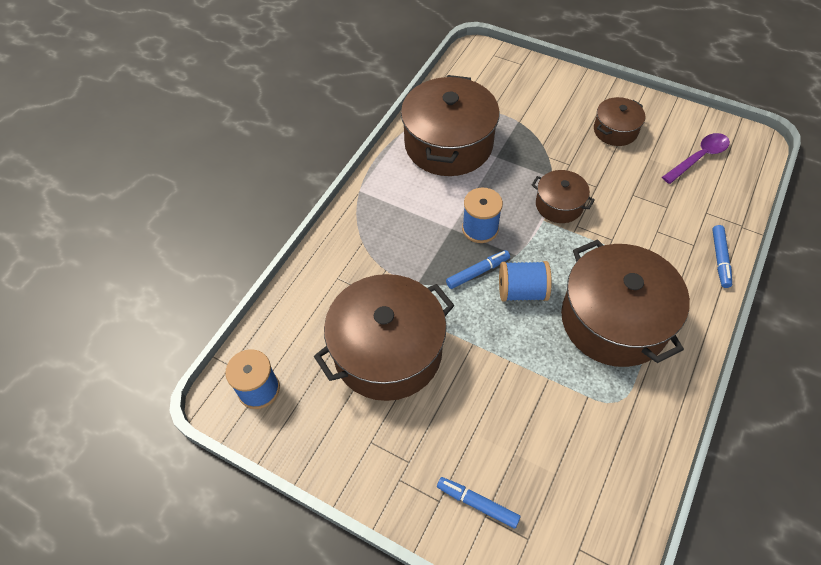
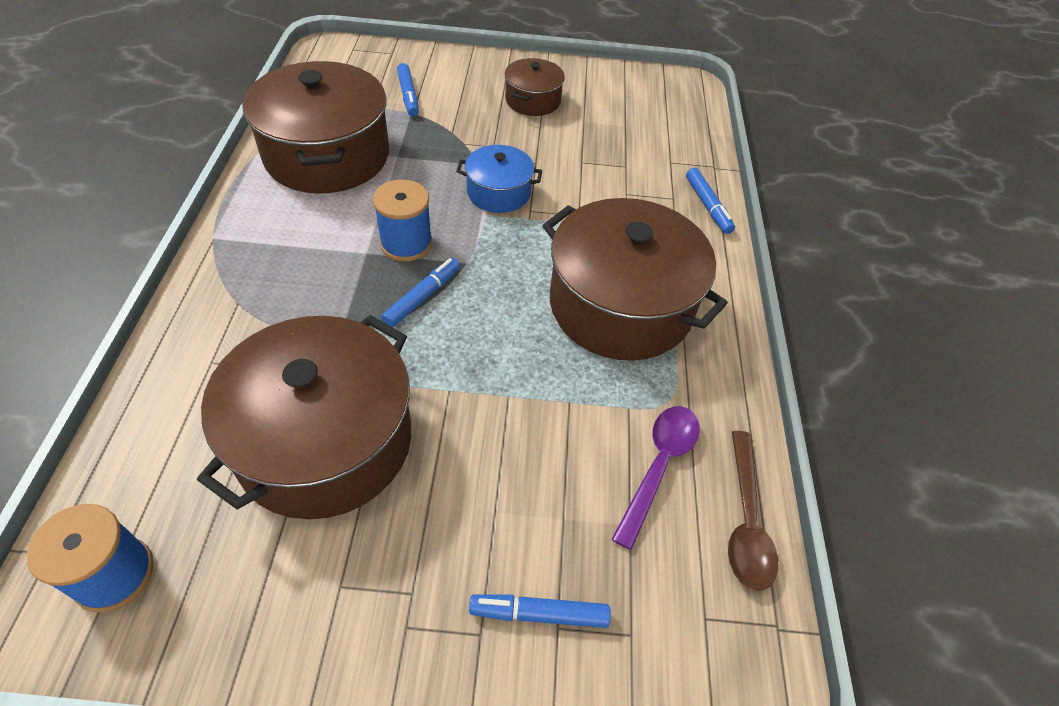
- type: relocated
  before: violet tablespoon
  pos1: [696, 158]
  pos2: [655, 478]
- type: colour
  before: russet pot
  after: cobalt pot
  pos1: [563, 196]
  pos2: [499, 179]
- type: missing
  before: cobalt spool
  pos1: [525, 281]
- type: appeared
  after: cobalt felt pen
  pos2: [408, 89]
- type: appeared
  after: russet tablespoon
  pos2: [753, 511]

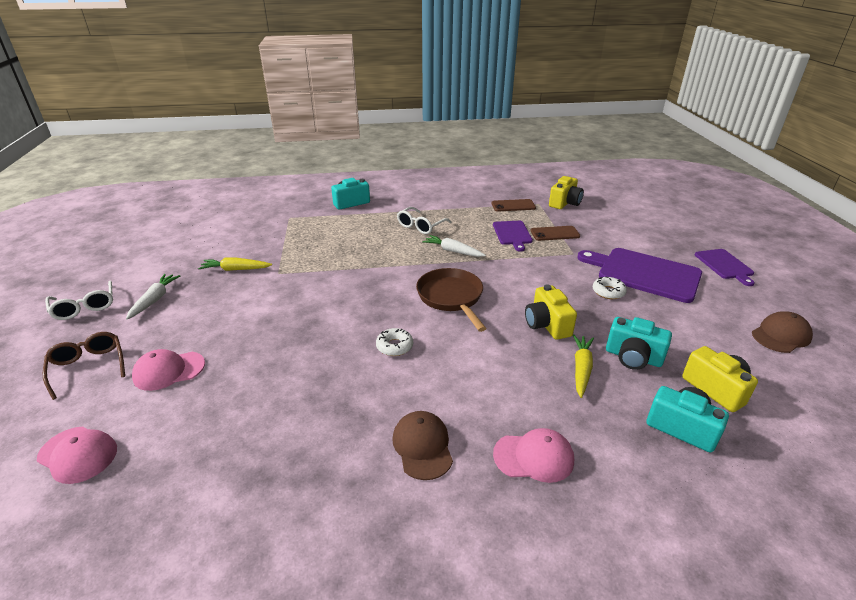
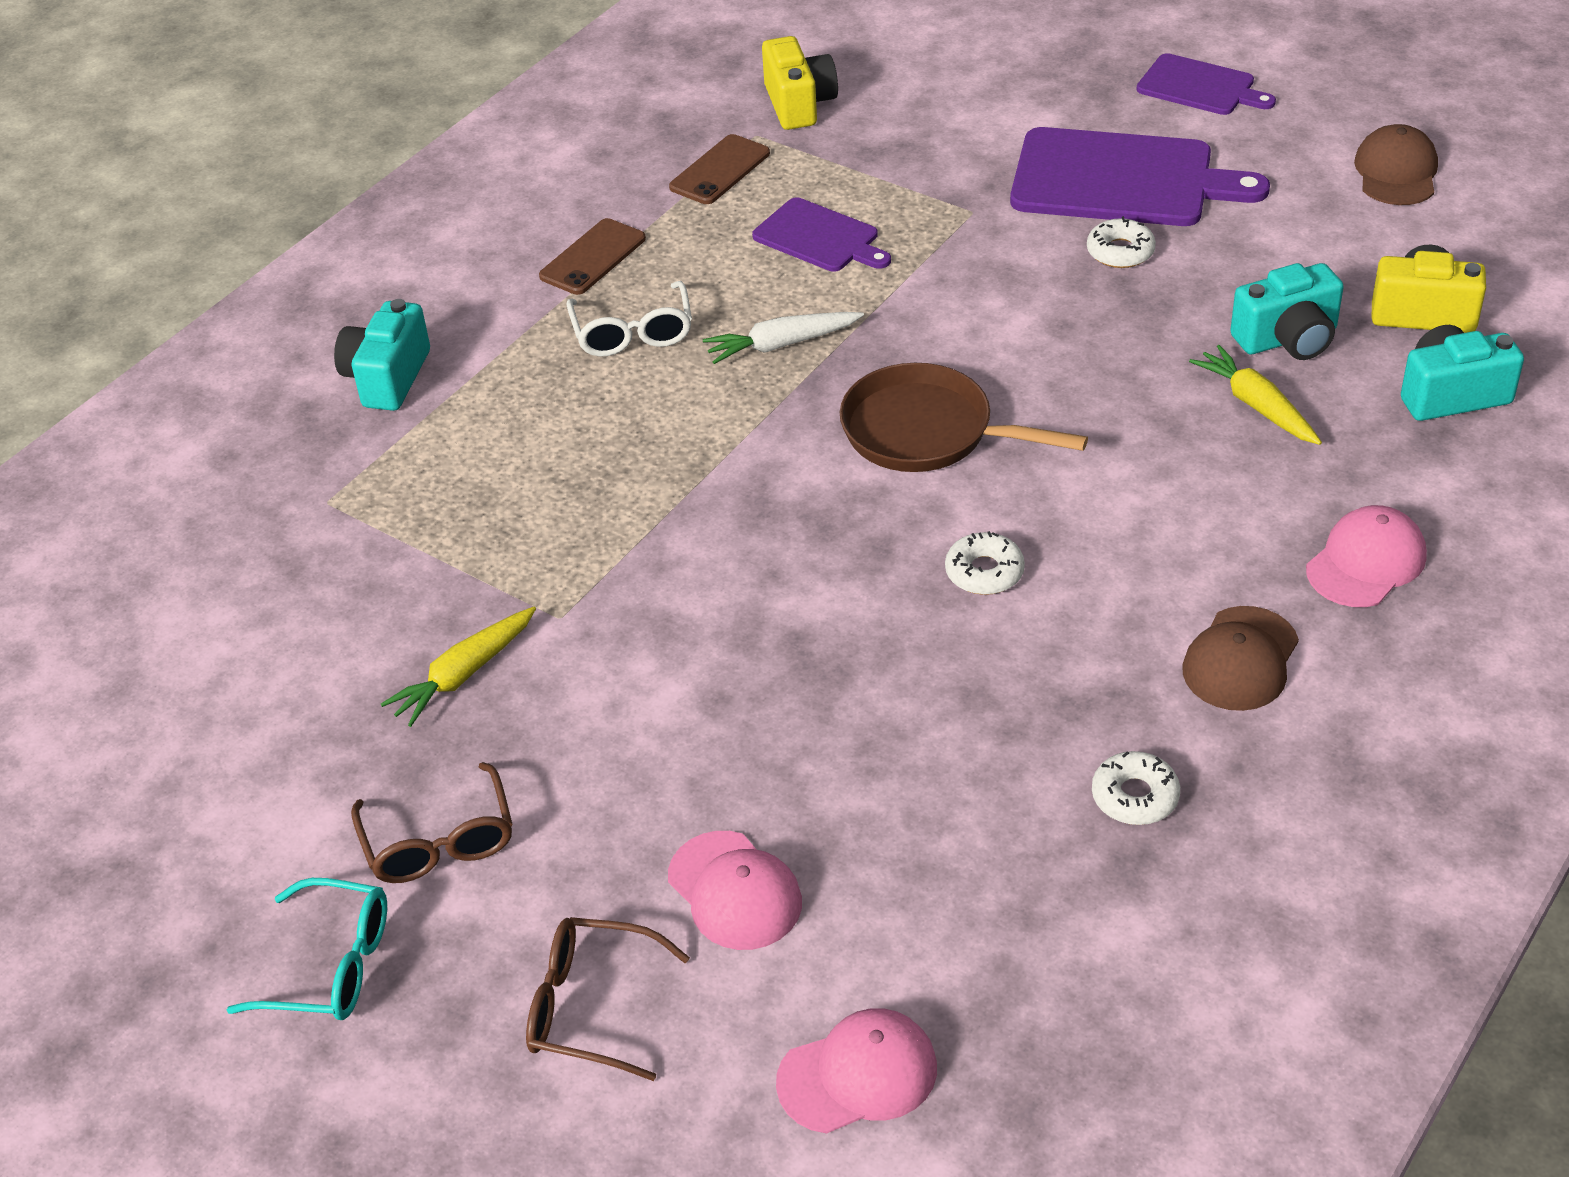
- type: relocated
  before: russet smartphone
  pos1: [555, 233]
  pos2: [592, 256]
- type: spun
  before: violet chopping board
  pos1: [639, 275]
  pos2: [1140, 176]
  turn: -150
- type: exchanged
  before: snow-white root vegetable
  after: russet eyeglasses
  pos1: [153, 297]
  pos2: [431, 822]
- type: colour
  before: snow-white eyeglasses
  after: turquoise eyeglasses
  pos1: [79, 300]
  pos2: [307, 949]
- type: missing
  before: yellow compact camera
  pos1: [551, 312]
- type: spun
  before: pink cap
  pos1: [168, 370]
  pos2: [735, 890]
  turn: -60
- type: spun
  before: russet cap
  pos1: [422, 445]
  pos2: [1240, 658]
  turn: -90
- type: appeared
  after: snow-white doughnut
  pos2: [1136, 788]

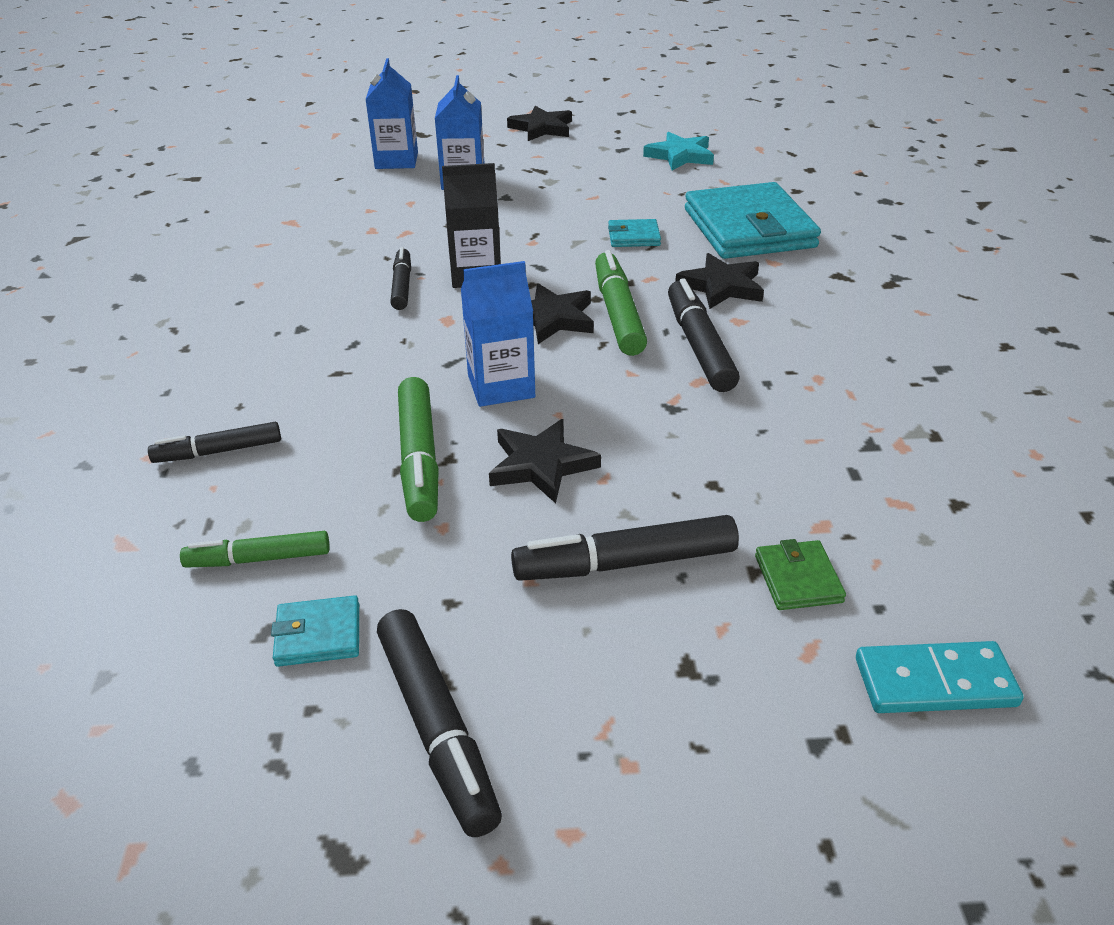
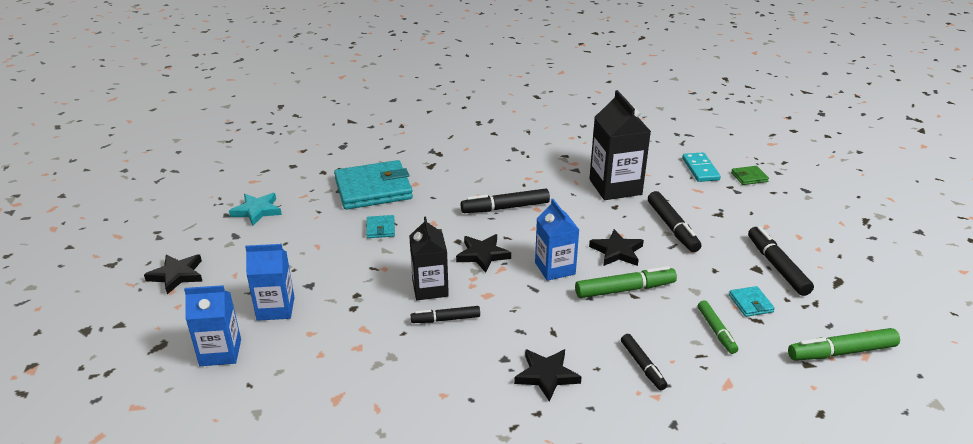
- type: relocated
  before: leaf-green felt pen
  pos1: [621, 303]
  pos2: [844, 344]
- type: relocated
  before: ebony star shape
  pos1: [720, 281]
  pos2: [548, 375]
- type: relocated
  before: leaf-green billfold
  pos1: [800, 574]
  pos2: [750, 175]
- type: spun
  before: ebony felt pen
  pos1: [439, 723]
  pos2: [781, 261]
  turn: -75
- type: appeared
  after: ebony carton
  pos2: [620, 145]

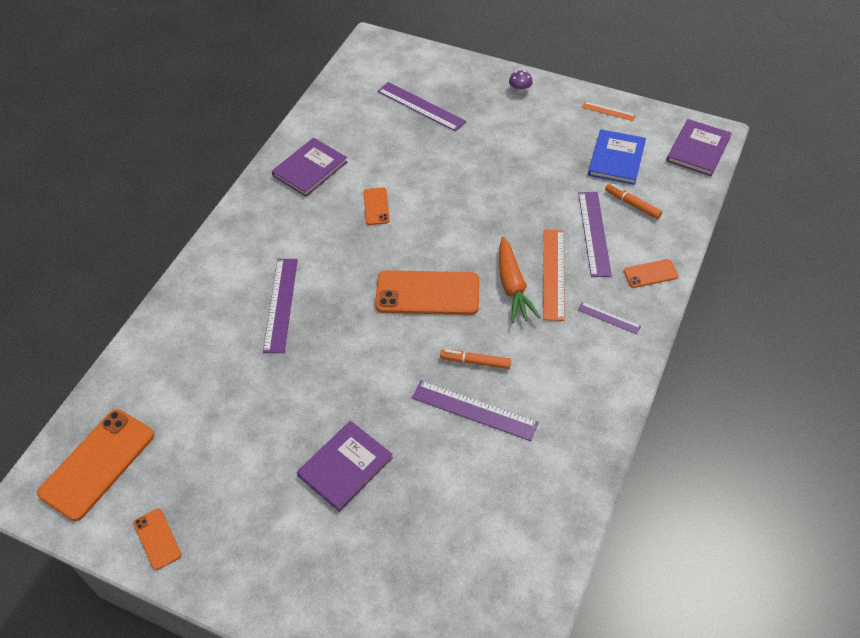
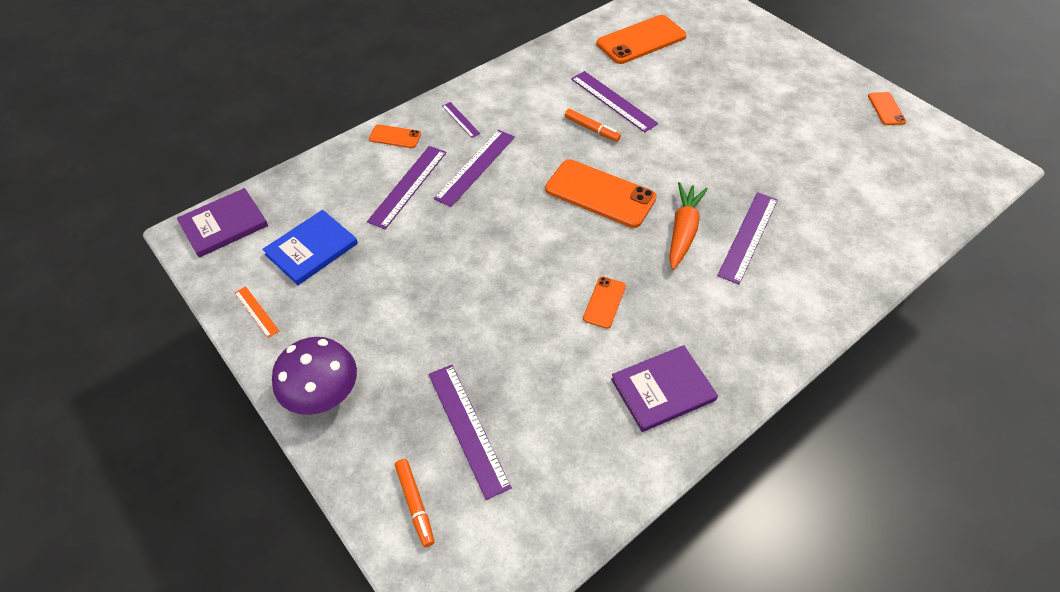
- type: size
  before: violet fungus
  pos1: [521, 82]
  pos2: [314, 376]
  scale: 2.29
- type: relocated
  before: orange felt pen
  pos1: [633, 201]
  pos2: [414, 503]
- type: colour
  before: orange measuring stick
  after: violet measuring stick
  pos1: [554, 275]
  pos2: [474, 168]
- type: relocated
  before: orange root vegetable
  pos1: [520, 280]
  pos2: [688, 226]
- type: relocated
  before: orange smartphone
  pos1: [95, 465]
  pos2: [641, 39]
- type: missing
  before: violet book
  pos1: [345, 466]

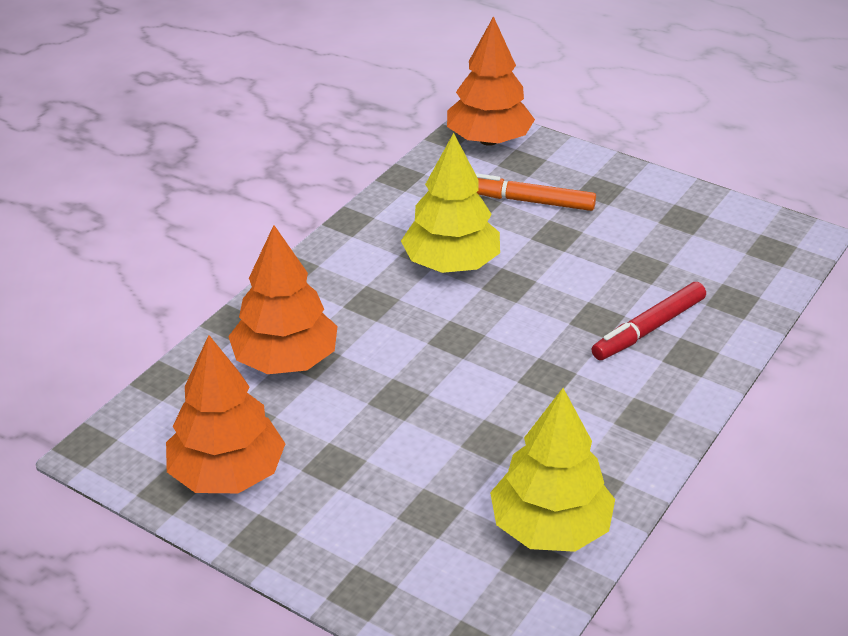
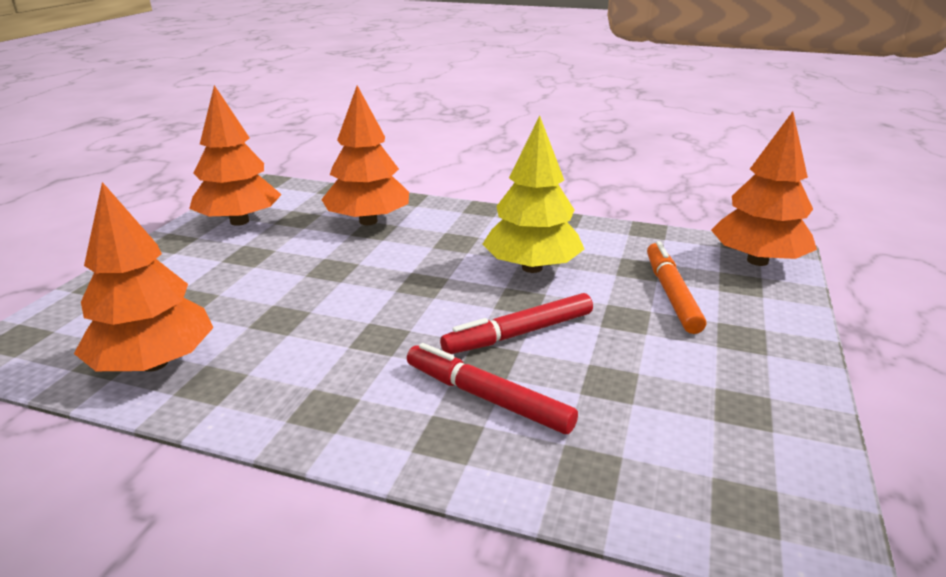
- type: colour
  before: yellow toy tree
  after: orange toy tree
  pos1: [552, 470]
  pos2: [143, 277]
- type: appeared
  after: crimson felt pen
  pos2: [516, 323]

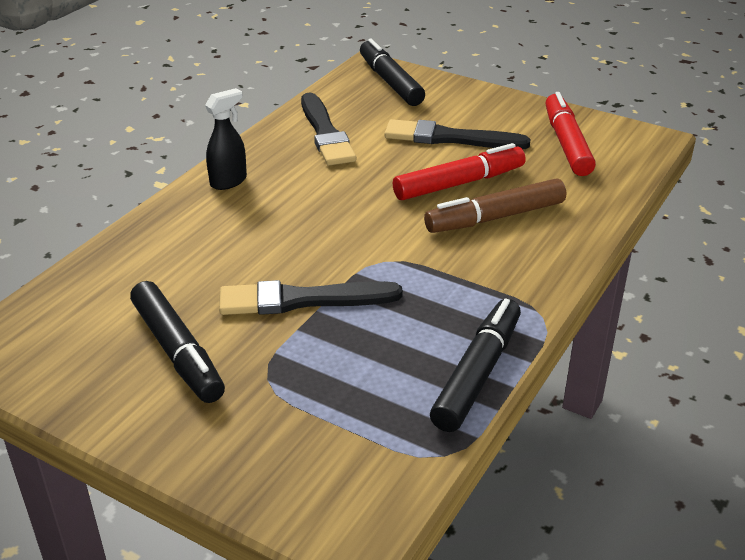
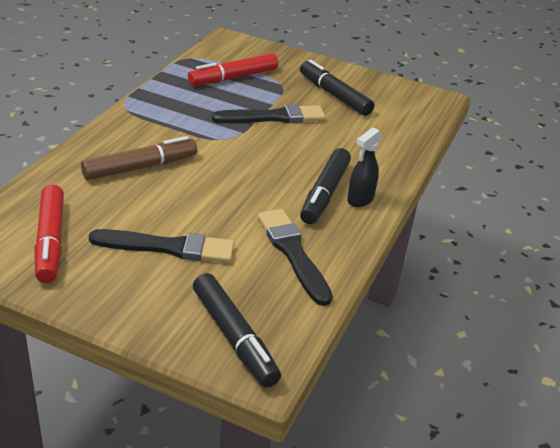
- type: relocated
  before: crimson felt pen
  pos1: [459, 171]
  pos2: [233, 69]
- type: relocated
  before: ebony felt pen
  pos1: [475, 365]
  pos2: [325, 186]

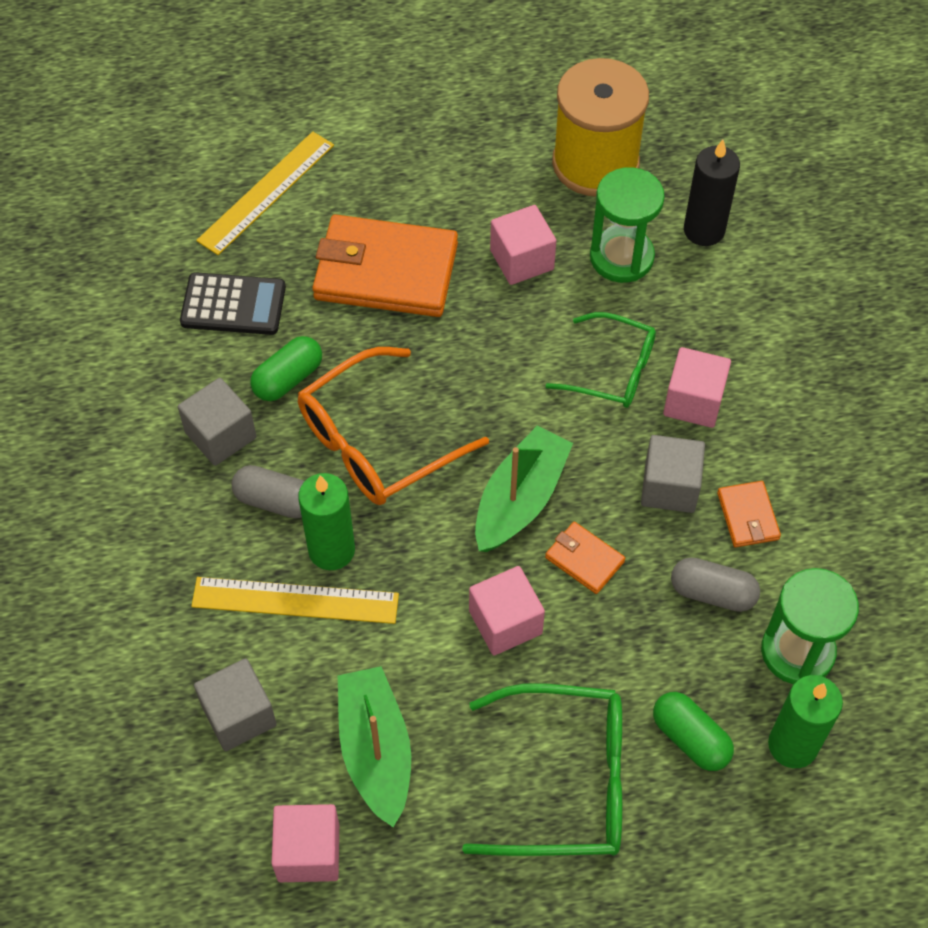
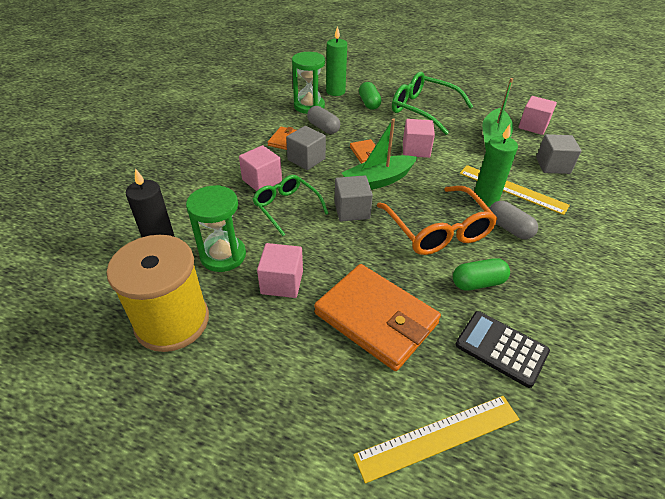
- type: spun
  before: orange eyeglasses
  pos1: [393, 426]
  pos2: [437, 220]
  turn: 75
- type: relocated
  before: gray block
  pos1: [217, 422]
  pos2: [353, 198]

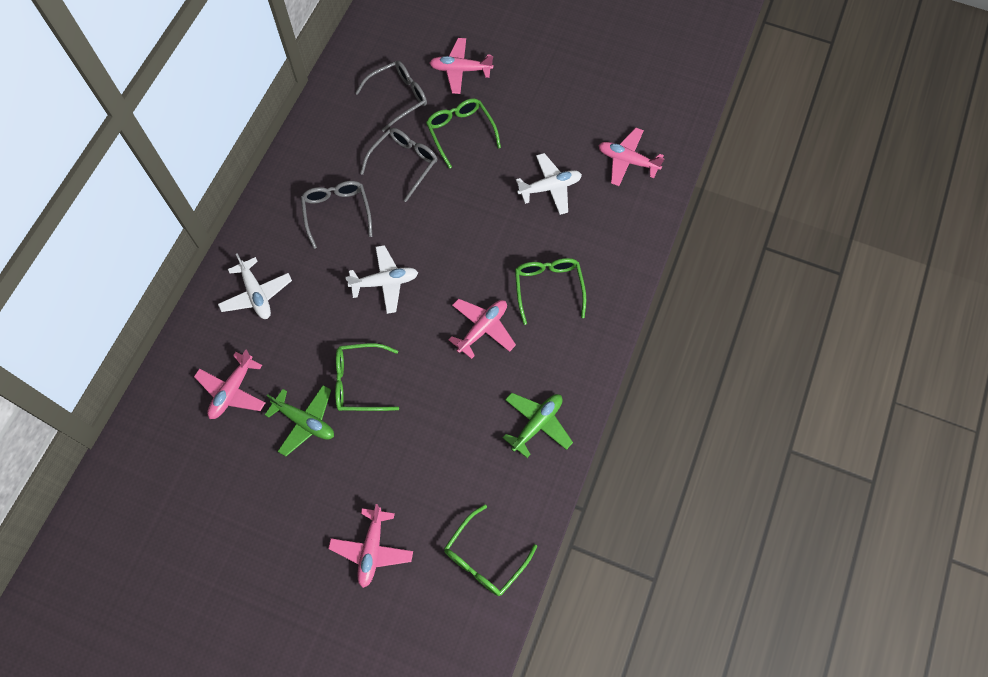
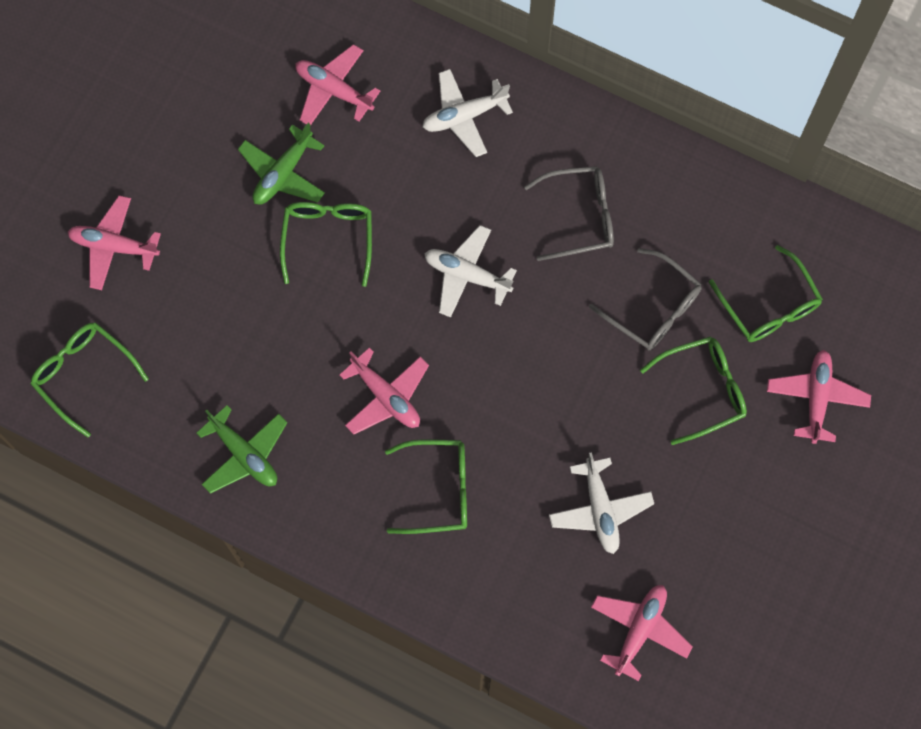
- type: colour
  before: gray eyeglasses
  after: leaf-green eyeglasses
  pos1: [391, 96]
  pos2: [766, 293]
- type: spun
  before: snow-white toy plane
  pos1: [381, 279]
  pos2: [470, 271]
  turn: 120

